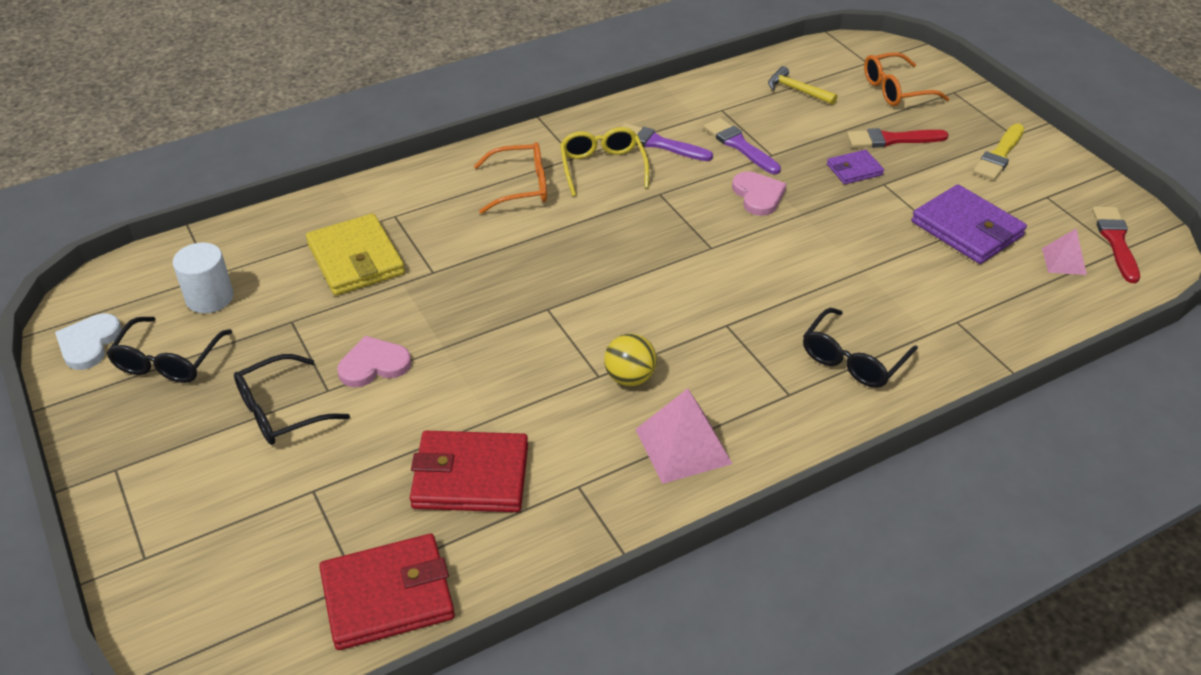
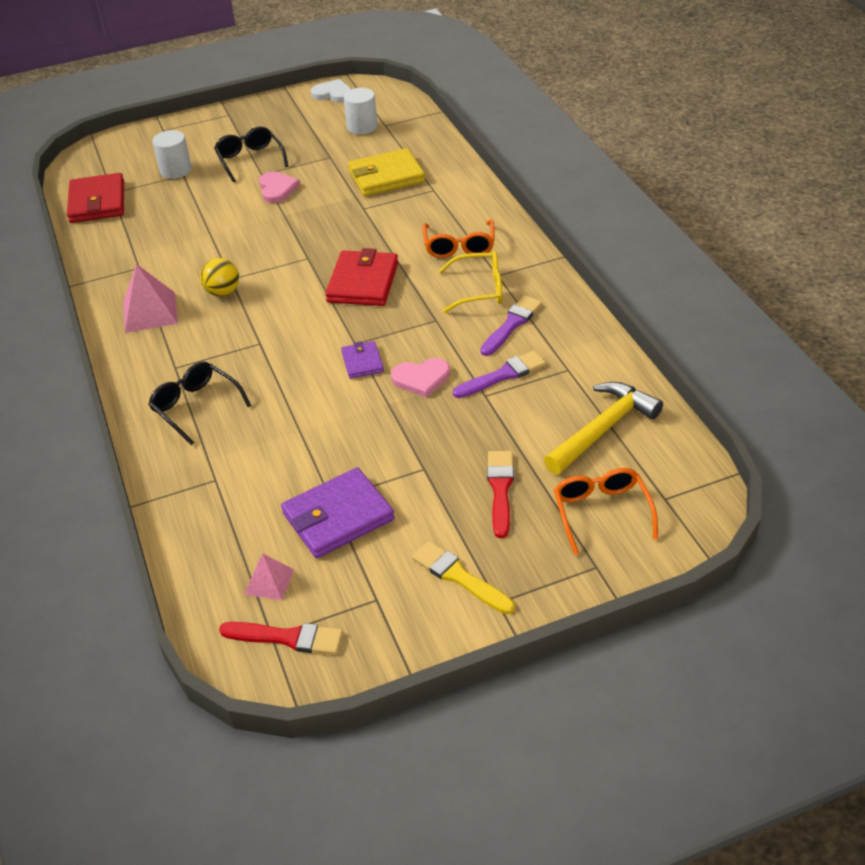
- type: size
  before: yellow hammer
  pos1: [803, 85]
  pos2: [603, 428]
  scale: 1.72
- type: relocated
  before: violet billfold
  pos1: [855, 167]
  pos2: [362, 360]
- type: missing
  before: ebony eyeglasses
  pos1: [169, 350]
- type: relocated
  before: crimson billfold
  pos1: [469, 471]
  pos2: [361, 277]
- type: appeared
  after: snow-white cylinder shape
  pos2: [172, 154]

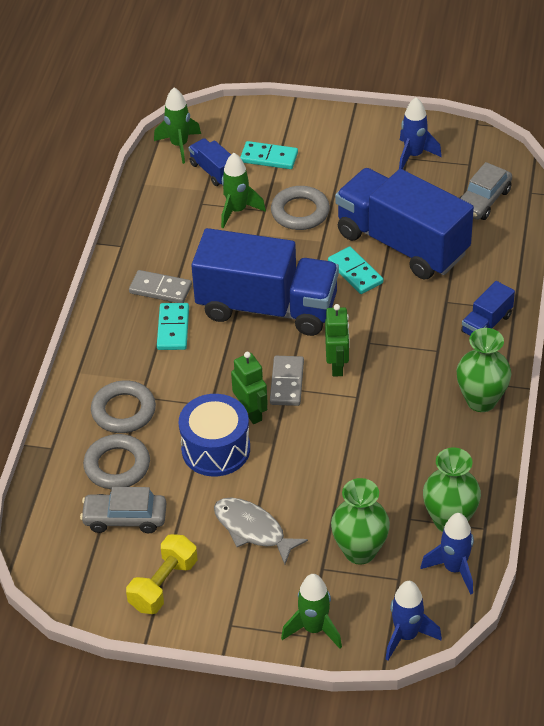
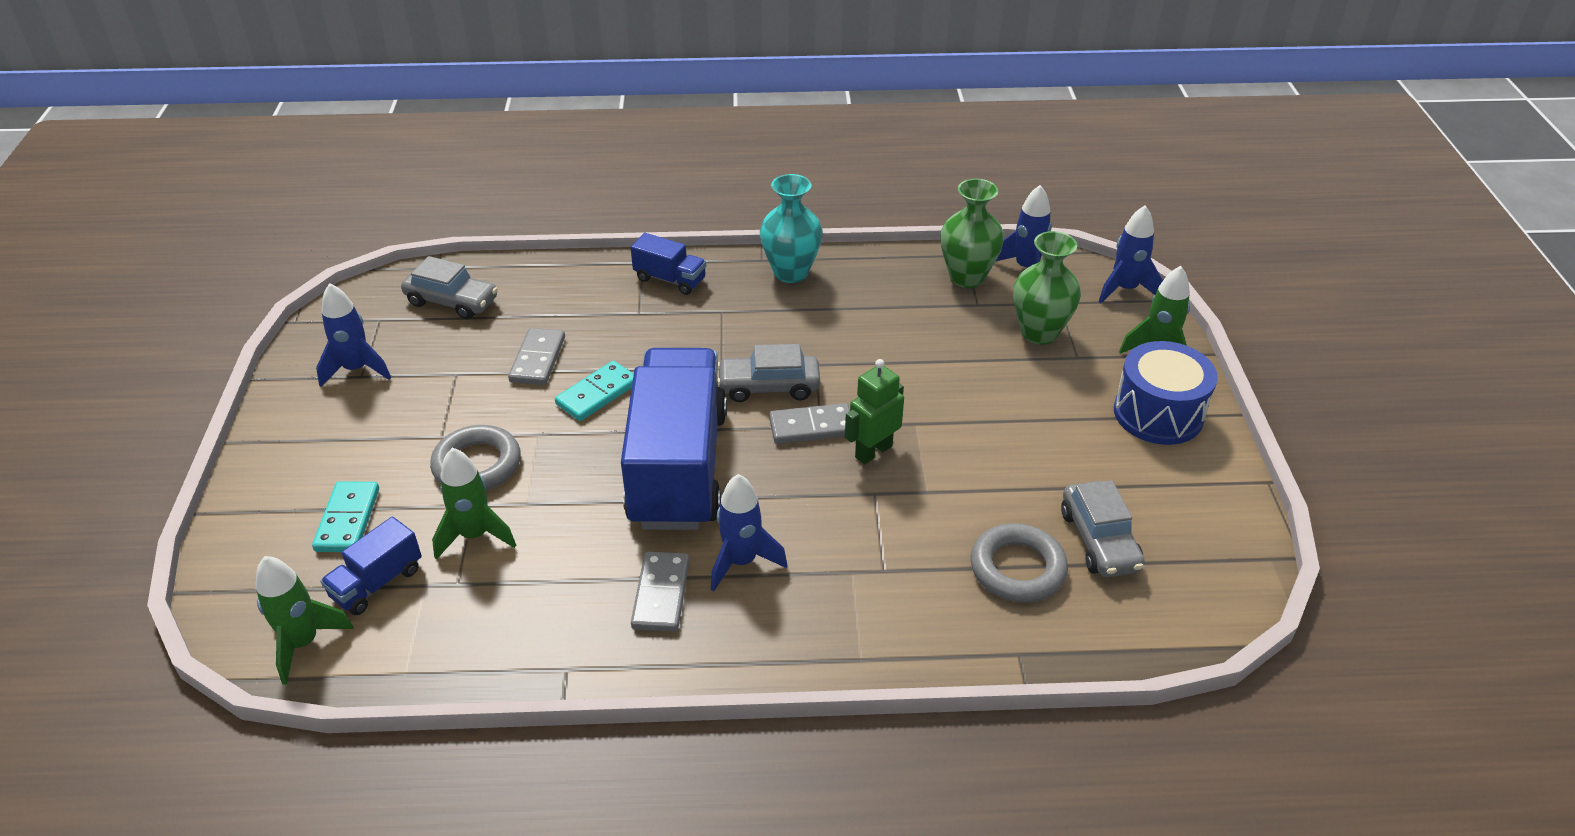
- type: exchanged
  before: cobalt truck
  after: gray domino tile
  pos1: [404, 223]
  pos2: [536, 356]
- type: exchanged
  before: turquoise domino tile
  after: cobalt spaceship
  pos1: [173, 326]
  pos2: [749, 533]
- type: exchanged
  before: leaf-green robot figure
  after: gray automobile
  pos1: [337, 340]
  pos2: [769, 373]
- type: colour
  before: leaf-green flower vase
  after: turquoise flower vase
  pos1: [483, 370]
  pos2: [791, 228]
- type: missing
  before: gray ring
  pos1: [123, 406]
- type: relocated
  before: cobalt toy drum
  pos1: [214, 435]
  pos2: [1166, 393]
- type: missing
  before: gray fish
  pos1: [261, 530]
- type: missing
  before: yellow free weight
  pos1: [161, 574]

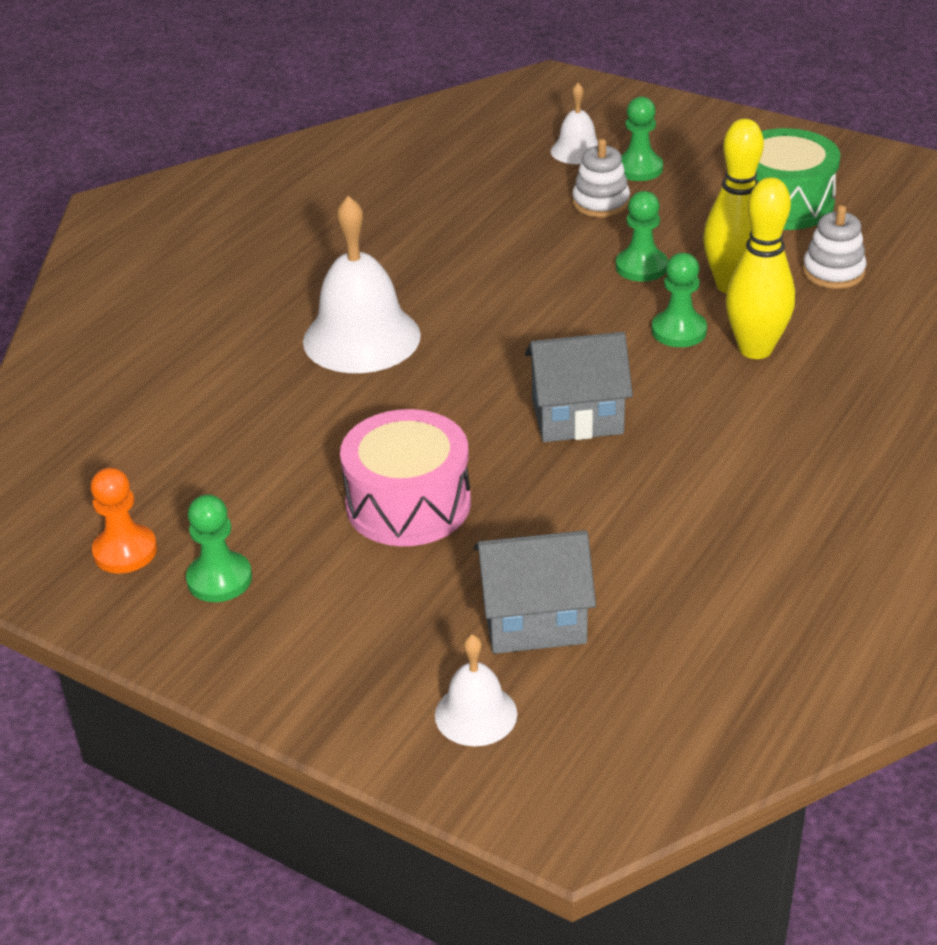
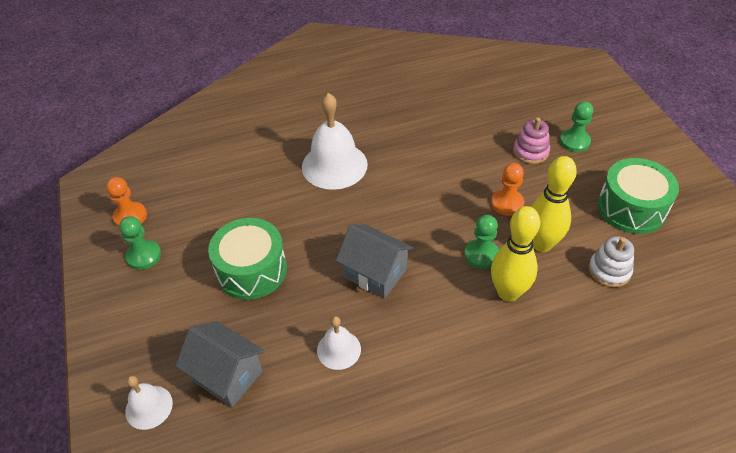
- type: relocated
  before: snow-white hand bell
  pos1: [574, 123]
  pos2: [339, 343]
- type: colour
  before: snow-white stacking rings
  after: pink stacking rings
  pos1: [601, 178]
  pos2: [531, 141]
- type: colour
  before: leaf-green chess pawn
  after: orange chess pawn
  pos1: [642, 236]
  pos2: [507, 189]
- type: colour
  before: pink toy drum
  after: leaf-green toy drum
  pos1: [405, 477]
  pos2: [247, 259]

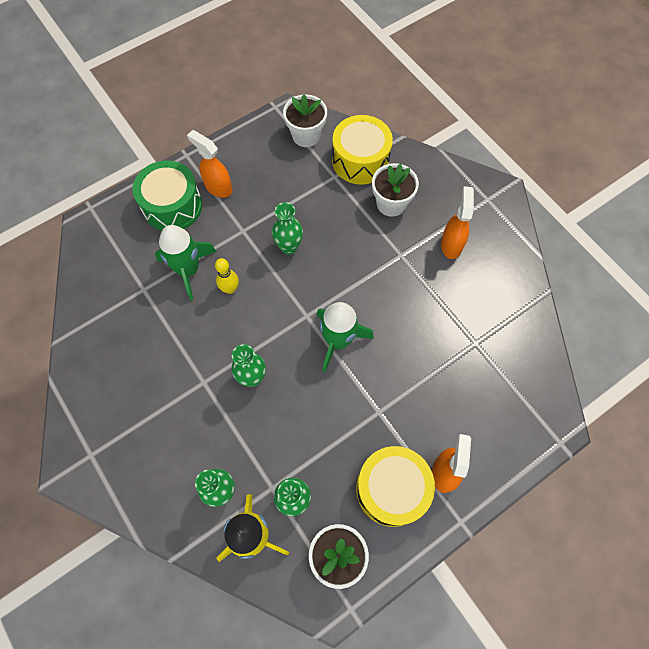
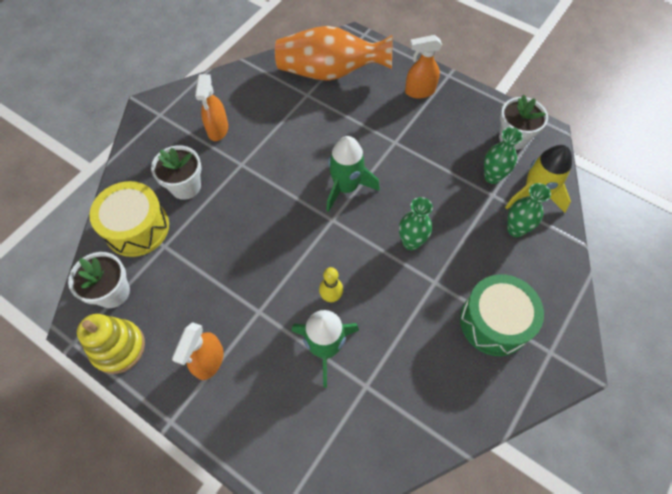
- type: relocated
  before: leaf-green toy drum
  pos1: [167, 196]
  pos2: [502, 315]
- type: spun
  before: orange spray bottle
  pos1: [457, 222]
  pos2: [211, 107]
  turn: -75
- type: missing
  before: leaf-green flower vase
  pos1: [287, 228]
- type: missing
  before: yellow toy drum
  pos1: [395, 486]
- type: appeared
  after: orange flower vase
  pos2: [333, 53]
- type: appeared
  after: yellow stacking rings
  pos2: [111, 344]

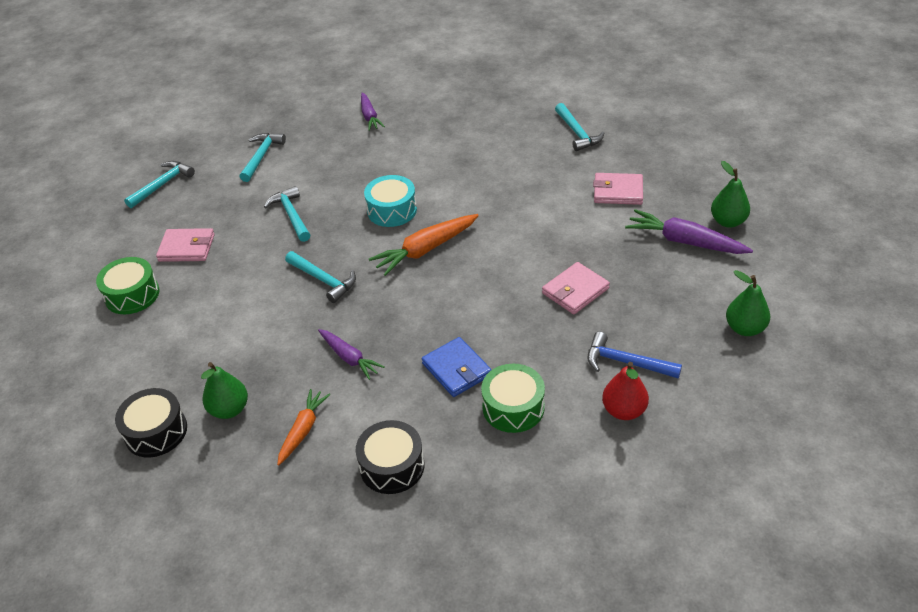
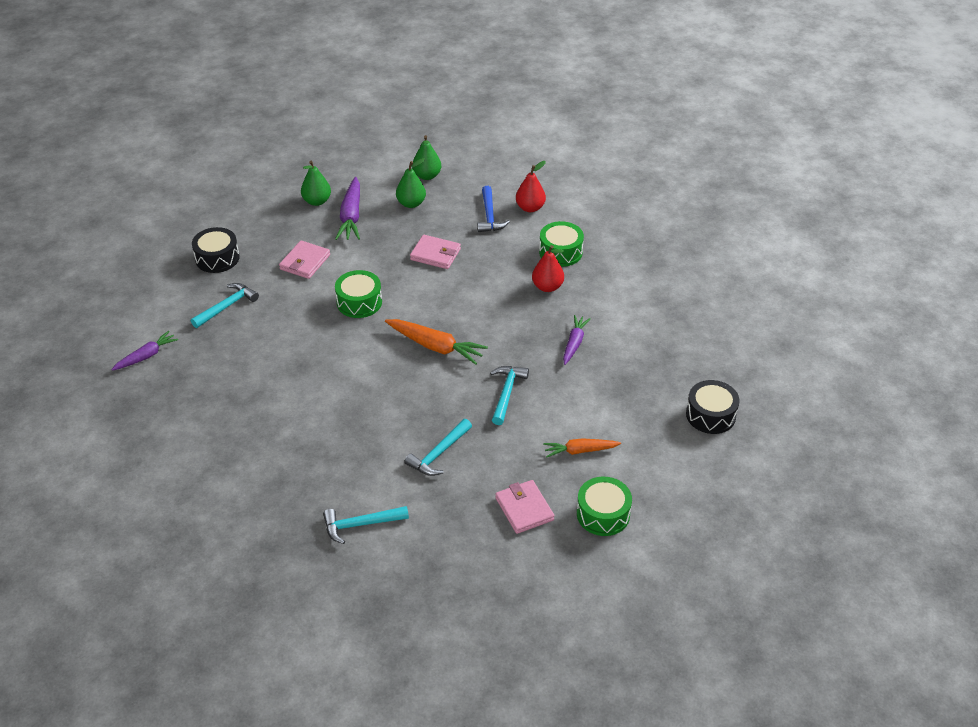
- type: relocated
  before: violet root vegetable
  pos1: [373, 112]
  pos2: [144, 351]
- type: missing
  before: turquoise hammer
  pos1: [159, 184]
- type: spun
  before: pink billfold
  pos1: [618, 189]
  pos2: [304, 259]
  turn: 45
- type: missing
  before: turquoise toy drum
  pos1: [390, 201]
- type: exchanged
  before: cobalt billfold
  after: crimson toy pear
  pos1: [456, 367]
  pos2: [548, 268]
- type: relocated
  before: leaf-green toy pear
  pos1: [224, 390]
  pos2: [411, 183]
- type: relocated
  before: orange root vegetable
  pos1: [303, 427]
  pos2: [582, 448]
- type: relocated
  before: ebony toy drum
  pos1: [390, 457]
  pos2: [216, 250]
- type: appeared
  after: leaf-green toy drum
  pos2: [358, 294]

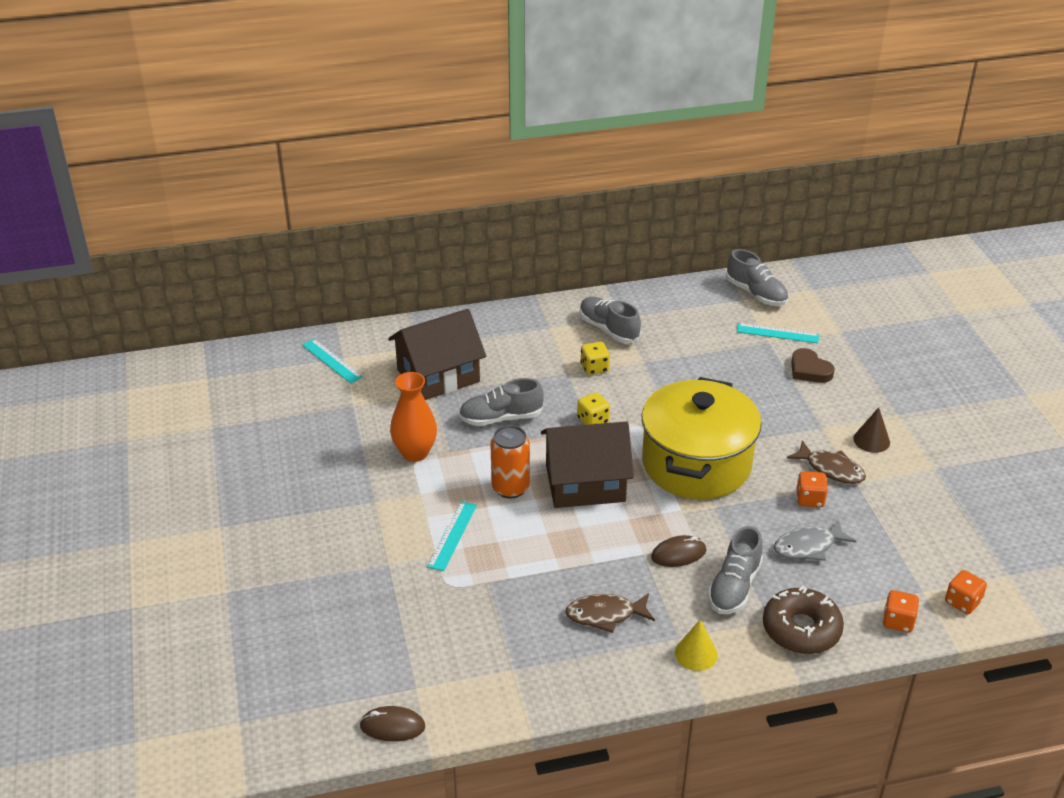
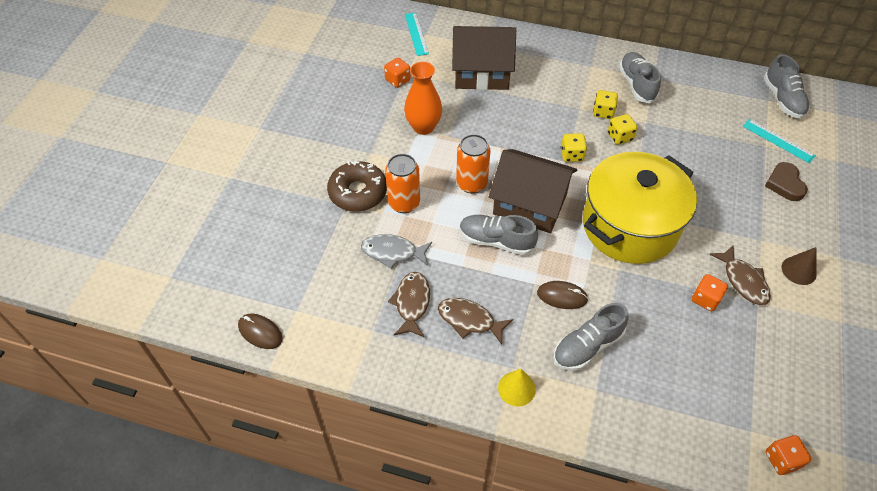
- type: relocated
  before: gray sneaker
  pos1: [501, 402]
  pos2: [499, 235]
- type: exchanged
  before: turquoise measuring stick
  after: orange soda can
  pos1: [452, 536]
  pos2: [402, 183]
- type: relocated
  before: gray fish
  pos1: [815, 540]
  pos2: [396, 251]
- type: relocated
  before: russet doughnut
  pos1: [803, 620]
  pos2: [357, 186]
- type: relocated
  before: orange game die
  pos1: [901, 611]
  pos2: [397, 73]
- type: appeared
  after: yellow game die
  pos2: [622, 129]
- type: appeared
  after: russet fish
  pos2: [409, 304]

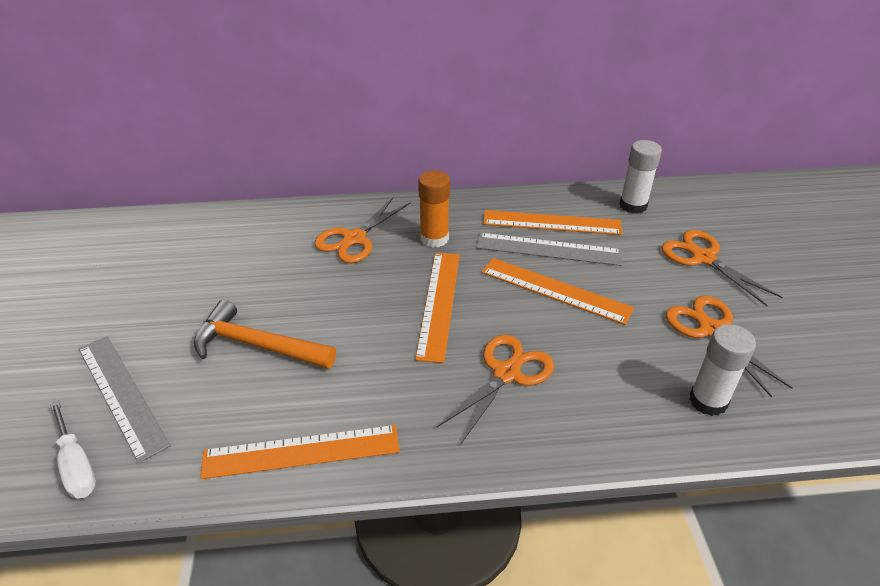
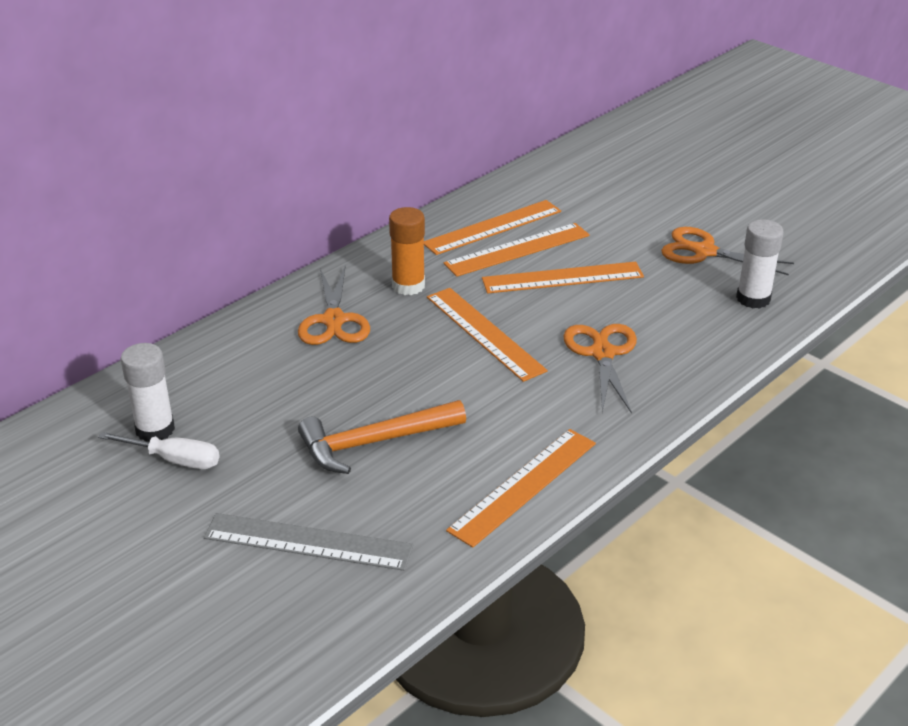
- type: relocated
  before: snow-white glue stick
  pos1: [640, 177]
  pos2: [148, 392]
- type: missing
  before: orange scissors
  pos1: [722, 268]
- type: colour
  before: gray measuring stick
  after: orange measuring stick
  pos1: [549, 249]
  pos2: [517, 250]
- type: relocated
  before: snow-white screwdriver
  pos1: [73, 449]
  pos2: [159, 450]

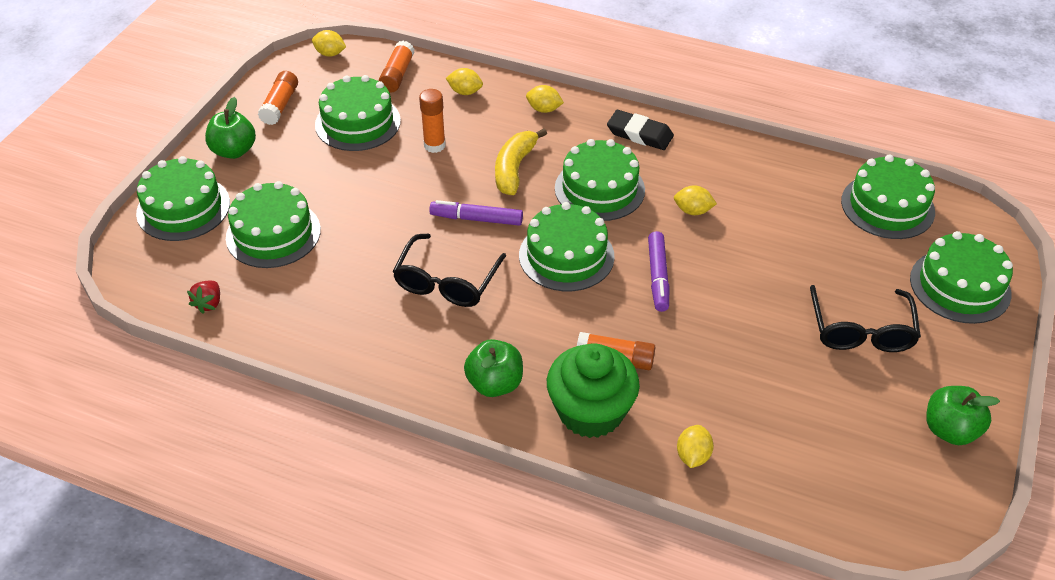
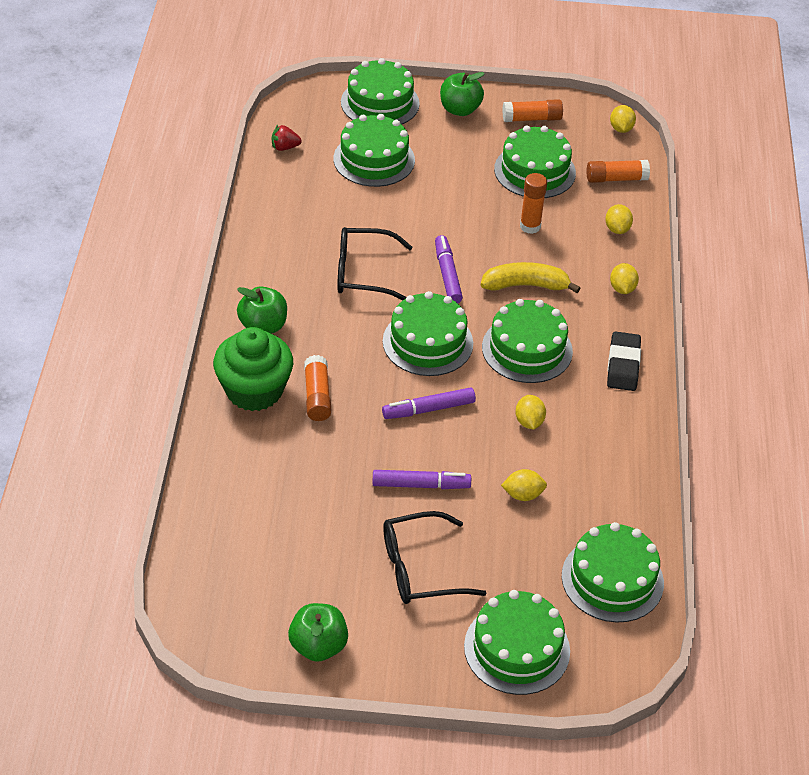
- type: relocated
  before: yellow toy lemon
  pos1: [695, 446]
  pos2: [524, 485]
- type: appeared
  after: violet felt pen
  pos2: [421, 479]

